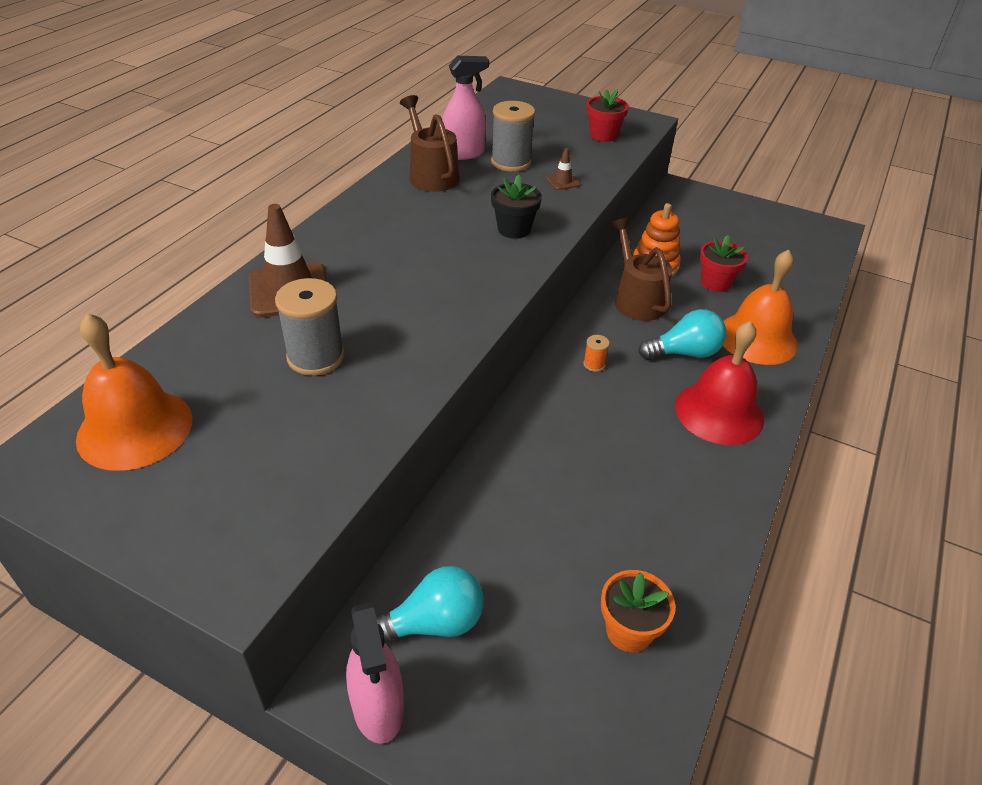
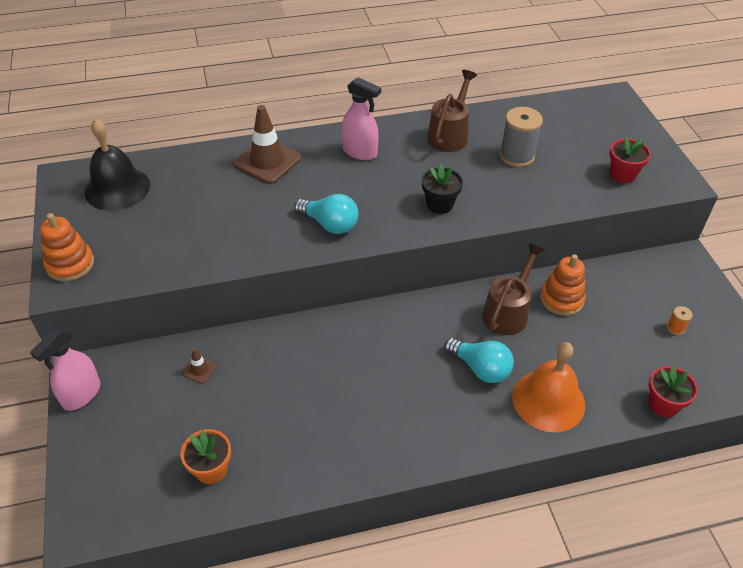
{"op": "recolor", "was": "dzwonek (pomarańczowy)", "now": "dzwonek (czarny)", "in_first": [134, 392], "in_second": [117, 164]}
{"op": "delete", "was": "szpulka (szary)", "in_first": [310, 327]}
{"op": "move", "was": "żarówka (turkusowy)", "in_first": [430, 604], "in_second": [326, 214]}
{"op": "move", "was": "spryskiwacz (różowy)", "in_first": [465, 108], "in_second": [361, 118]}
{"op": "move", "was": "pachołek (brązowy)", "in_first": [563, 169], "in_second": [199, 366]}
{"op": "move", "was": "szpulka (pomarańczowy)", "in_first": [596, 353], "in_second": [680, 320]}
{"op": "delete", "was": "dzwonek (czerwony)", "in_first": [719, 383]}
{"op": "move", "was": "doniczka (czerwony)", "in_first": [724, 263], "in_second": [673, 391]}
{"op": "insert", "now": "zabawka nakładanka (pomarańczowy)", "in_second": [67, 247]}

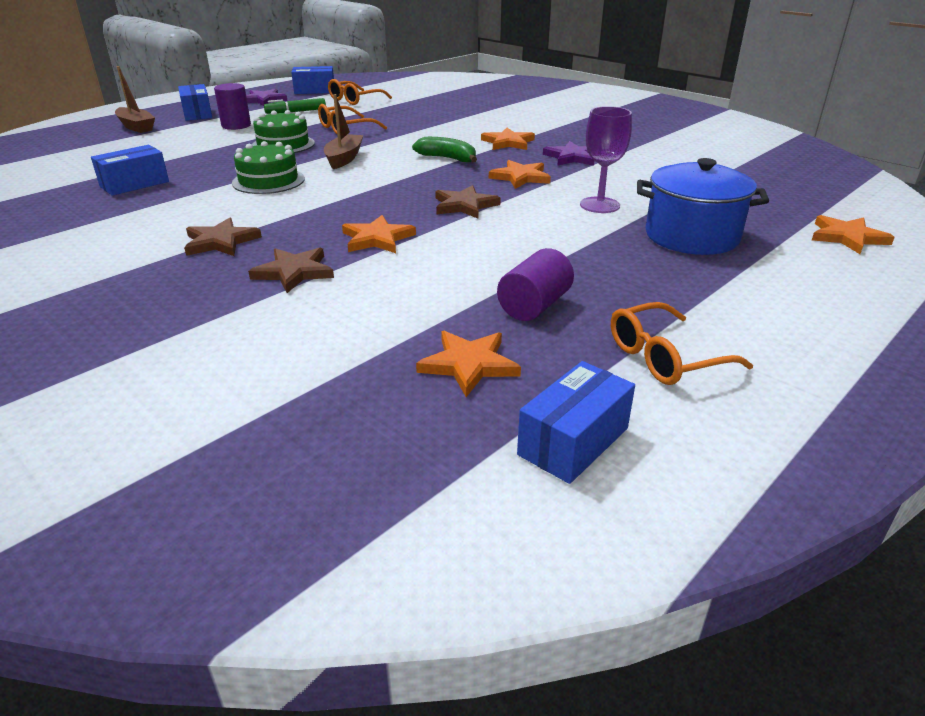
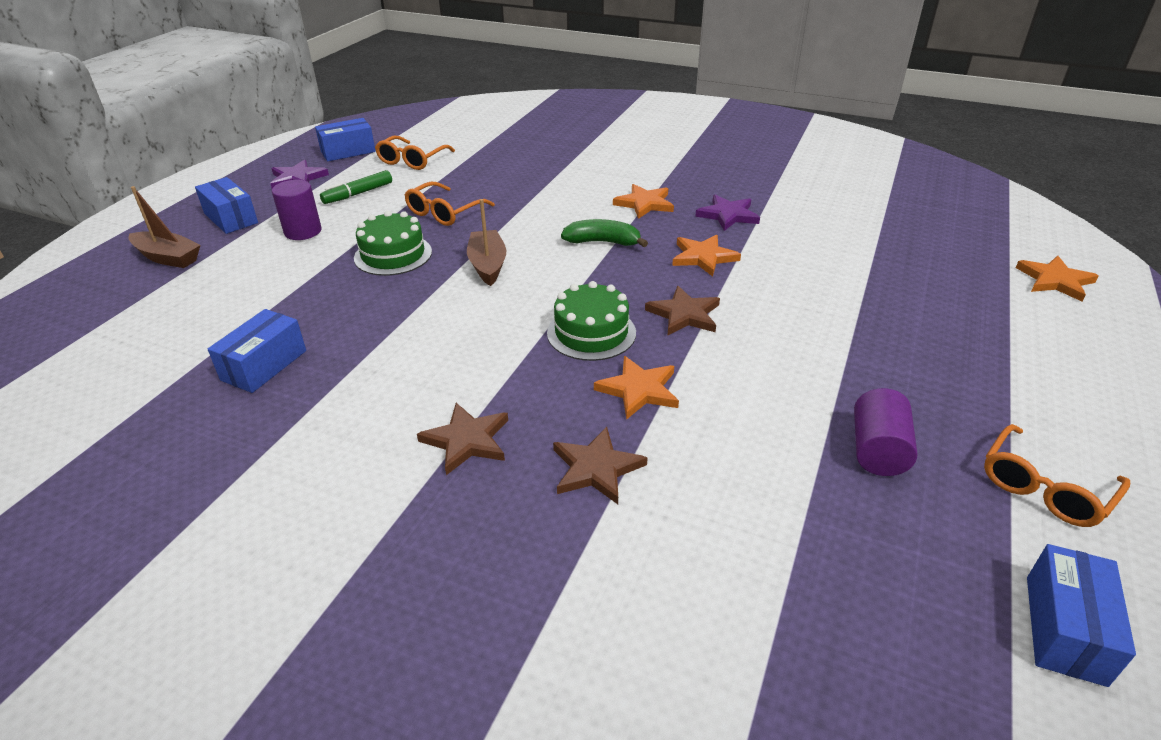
{"op": "move", "was": "tort (zielony)", "in_first": [268, 167], "in_second": [591, 321]}
{"op": "delete", "was": "gwiazda (pomarańczowy)", "in_first": [468, 364]}
{"op": "delete", "was": "kielich (fioletowy)", "in_first": [606, 159]}
{"op": "delete", "was": "garnek (niebieski)", "in_first": [703, 206]}

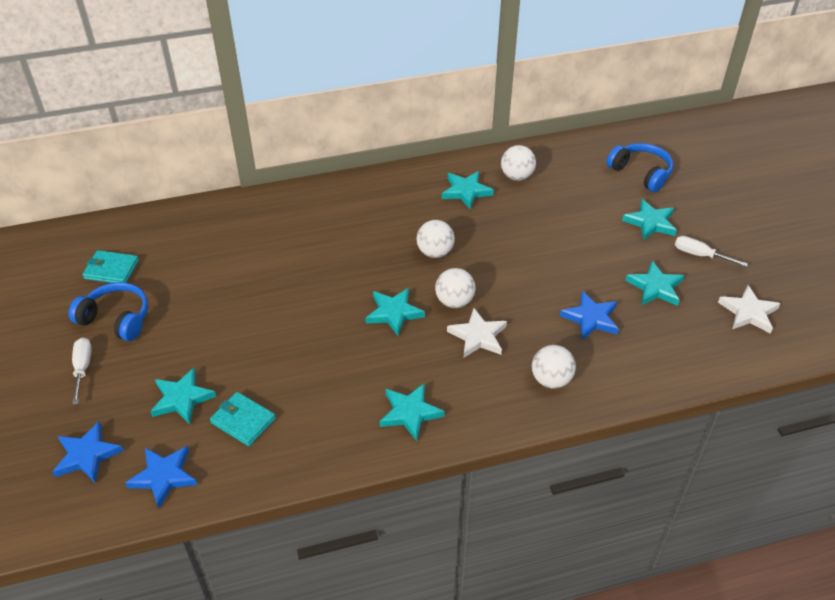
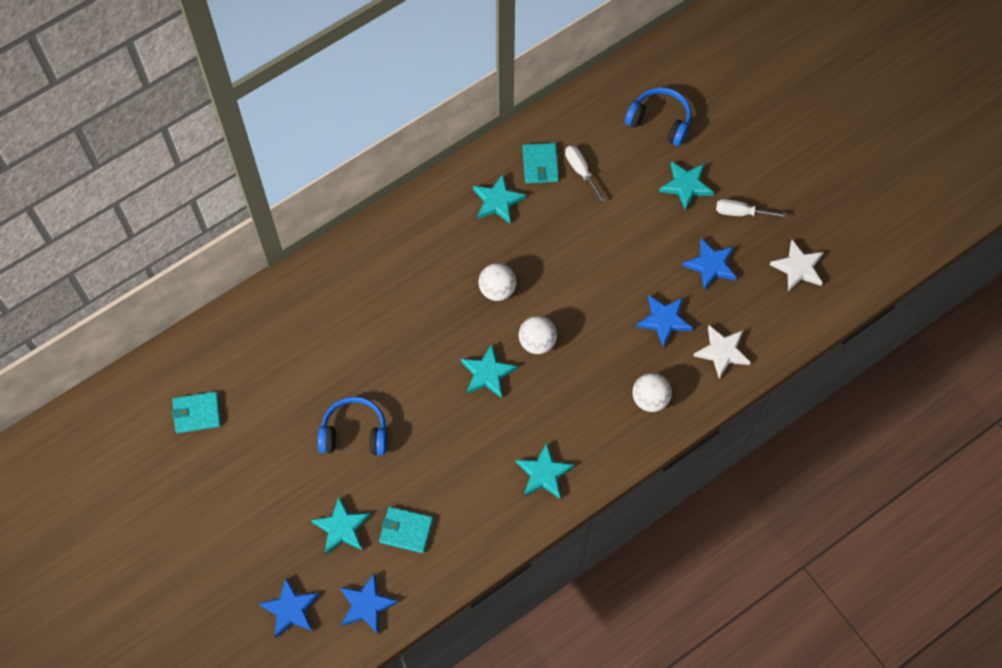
{"op": "move", "was": "słuchawki (niebieski)", "in_first": [108, 311], "in_second": [352, 425]}
{"op": "move", "was": "śrubokręt (biały)", "in_first": [82, 371], "in_second": [585, 173]}
{"op": "move", "was": "gwiazda (biały)", "in_first": [477, 333], "in_second": [722, 352]}
{"op": "replace", "was": "piłka (biały)", "now": "portfel (turkusowy)", "in_first": [518, 163], "in_second": [541, 163]}
{"op": "recolor", "was": "gwiazda (turkusowy)", "now": "gwiazda (niebieski)", "in_first": [654, 283], "in_second": [709, 264]}

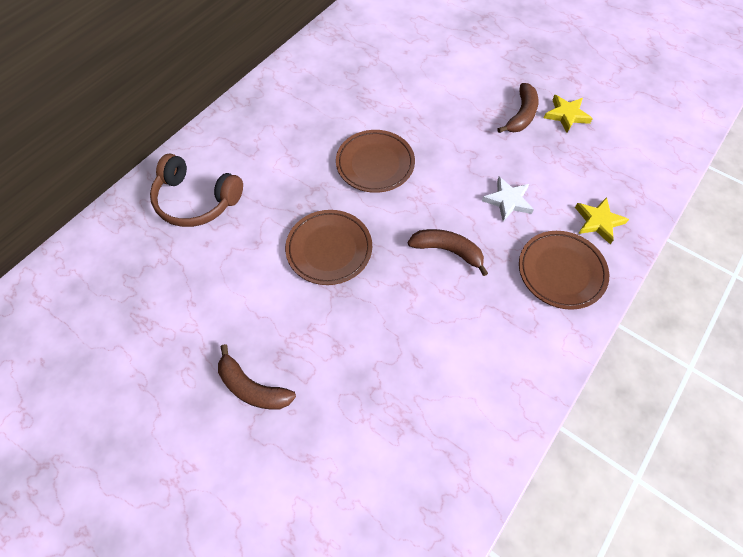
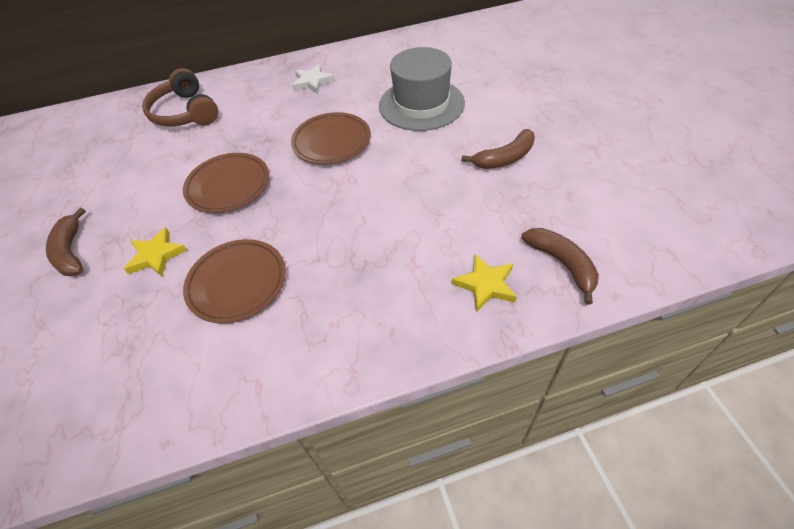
{"op": "move", "was": "banan (brązowy)", "in_first": [448, 252], "in_second": [560, 266]}
{"op": "move", "was": "gwiazda (biały)", "in_first": [508, 199], "in_second": [313, 79]}
{"op": "move", "was": "talerz (brązowy)", "in_first": [564, 270], "in_second": [234, 281]}
{"op": "move", "was": "gwiazda (żółty)", "in_first": [568, 114], "in_second": [155, 252]}
{"op": "insert", "now": "kapelusz (szary)", "in_second": [422, 89]}

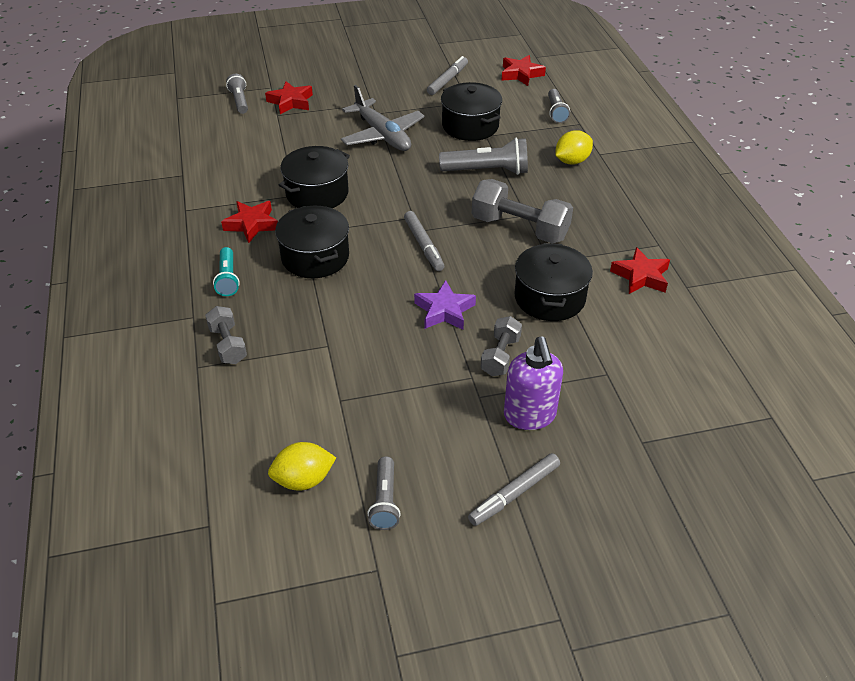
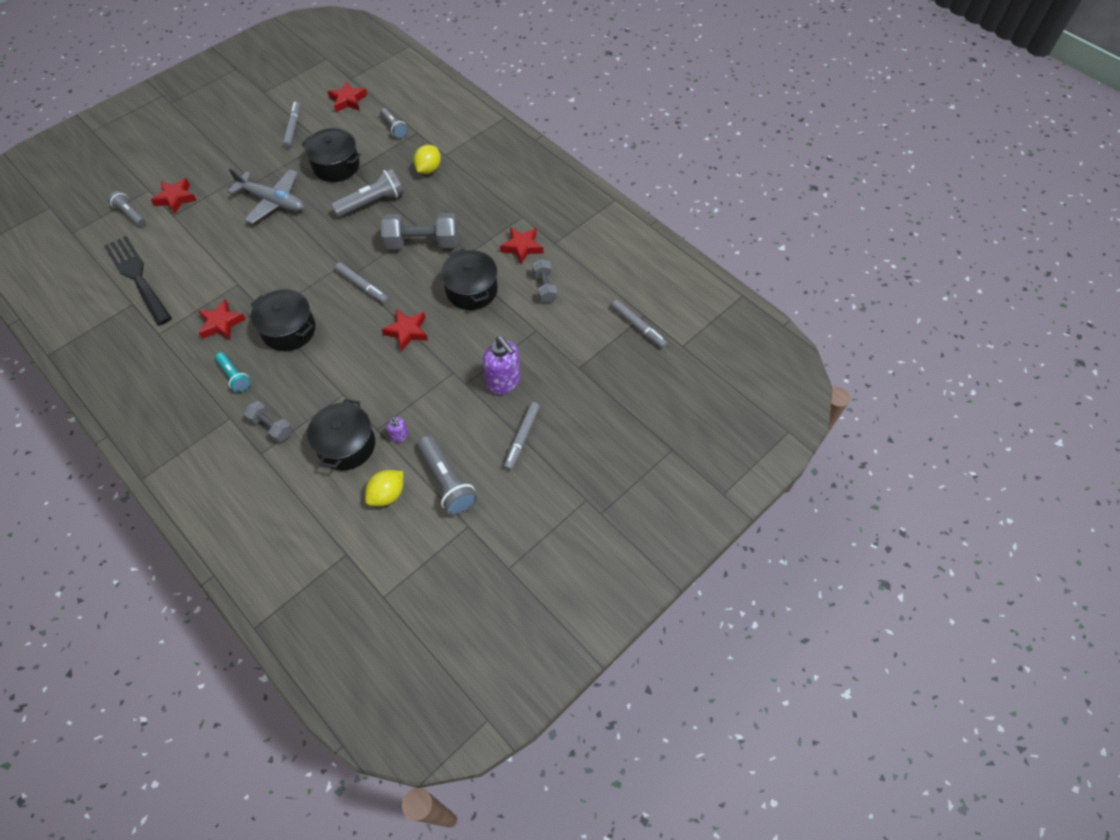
{"op": "move", "was": "garnek (czarny)", "in_first": [314, 177], "in_second": [341, 434]}
{"op": "resize", "was": "latarka (szary)", "in_first": [384, 493], "in_second": [447, 475], "ratio": 1.63}
{"op": "recolor", "was": "gwiazda (fioletowy)", "now": "gwiazda (czerwony)", "in_first": [445, 305], "in_second": [404, 330]}
{"op": "move", "was": "hantel (szary)", "in_first": [501, 346], "in_second": [545, 281]}
{"op": "insert", "now": "widelec (czarny)", "in_second": [138, 280]}
{"op": "insert", "now": "dozownik mydła (fioletowy)", "in_second": [397, 429]}
{"op": "insert", "now": "flamaster (szary)", "in_second": [639, 324]}

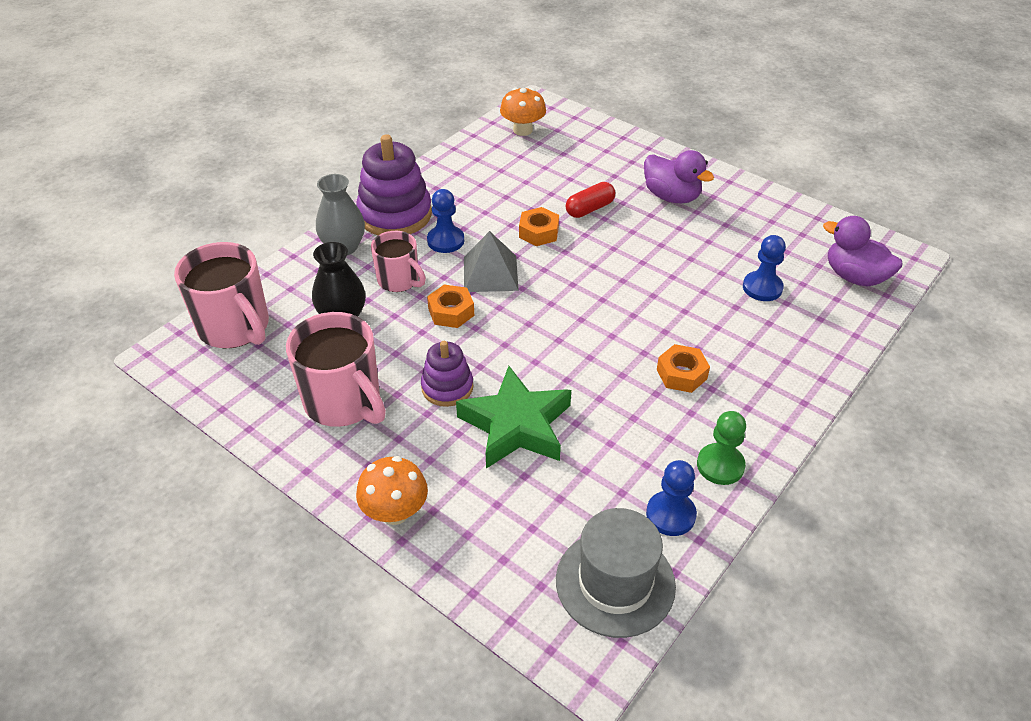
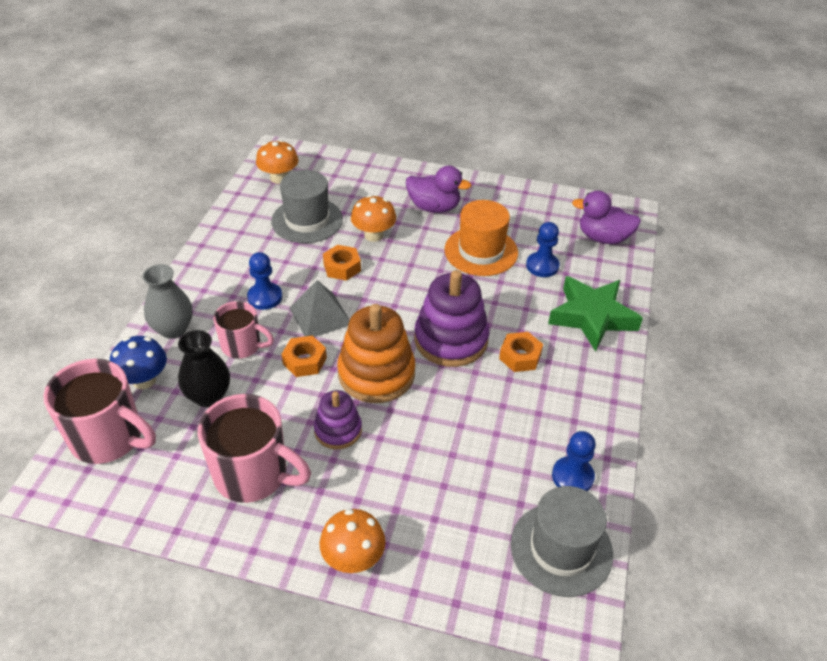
{"op": "move", "was": "zabawka nakładanka (fioletowy)", "in_first": [394, 184], "in_second": [451, 318]}
{"op": "move", "was": "gwiazda (zielony)", "in_first": [513, 417], "in_second": [595, 314]}
{"op": "replace", "was": "kapsułka (czerwony)", "now": "grzyb (pomarańczowy)", "in_first": [590, 200], "in_second": [373, 218]}
{"op": "delete", "was": "pionek (zielony)", "in_first": [721, 448]}
{"op": "insert", "now": "grzyb (niebieski)", "in_second": [138, 362]}
{"op": "insert", "now": "kapelusz (szary)", "in_second": [307, 206]}
{"op": "insert", "now": "zabawka nakładanka (pomarańczowy)", "in_second": [376, 353]}
{"op": "insert", "now": "kapelusz (pomarańczowy)", "in_second": [481, 238]}

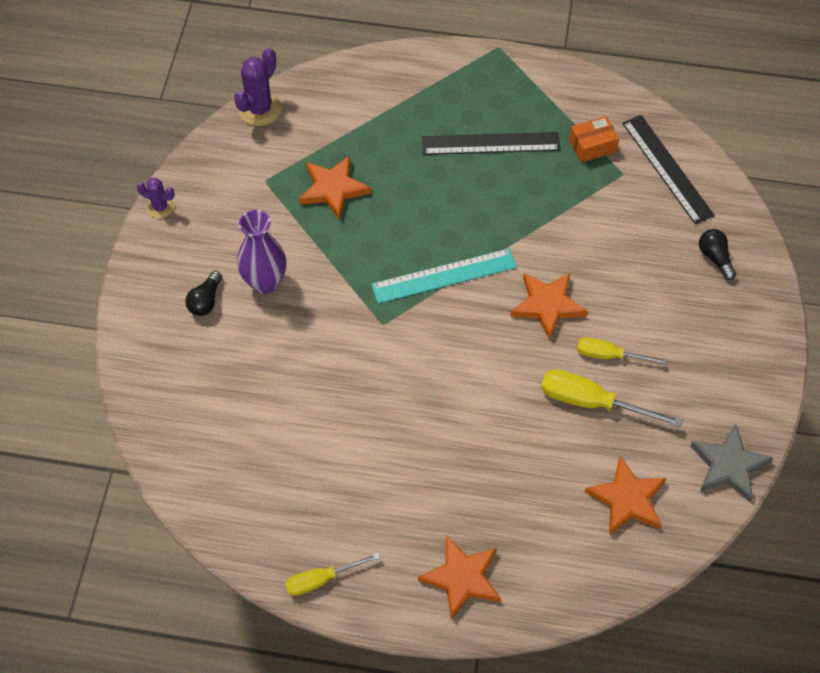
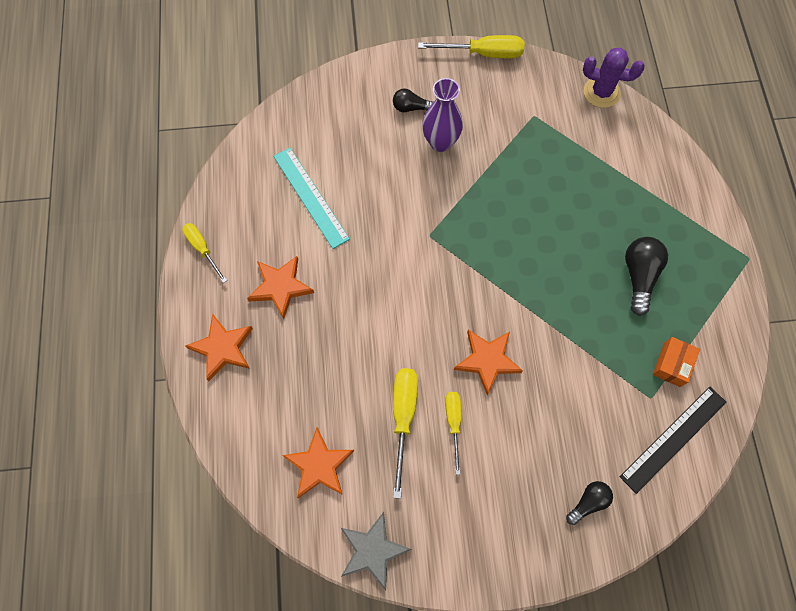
{"op": "replace", "was": "kaktus (fioletowy)", "now": "śrubokręt (żółty)", "in_first": [156, 198], "in_second": [471, 46]}
{"op": "move", "was": "gwiazda (pomarańczowy)", "in_first": [335, 188], "in_second": [280, 287]}
{"op": "move", "was": "linijka (turkusowy)", "in_first": [444, 276], "in_second": [311, 198]}
{"op": "replace", "was": "linijka (czarny)", "now": "żarówka (czarny)", "in_first": [491, 143], "in_second": [646, 276]}
{"op": "rotate", "was": "pudełko (pomarańczowy)", "in_first": [594, 139], "in_second": [676, 362], "clockwise": 60}

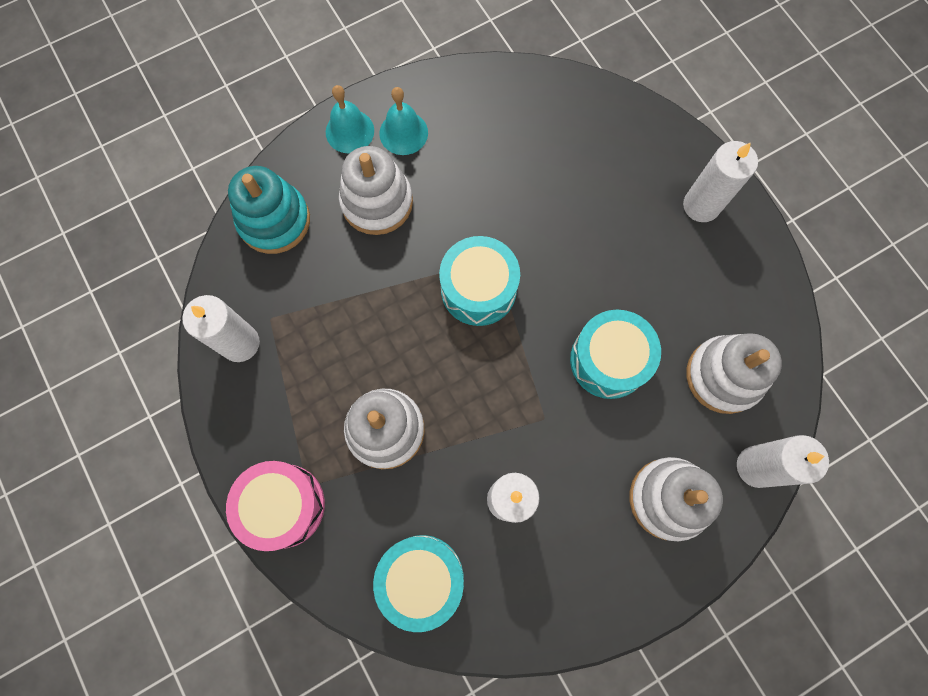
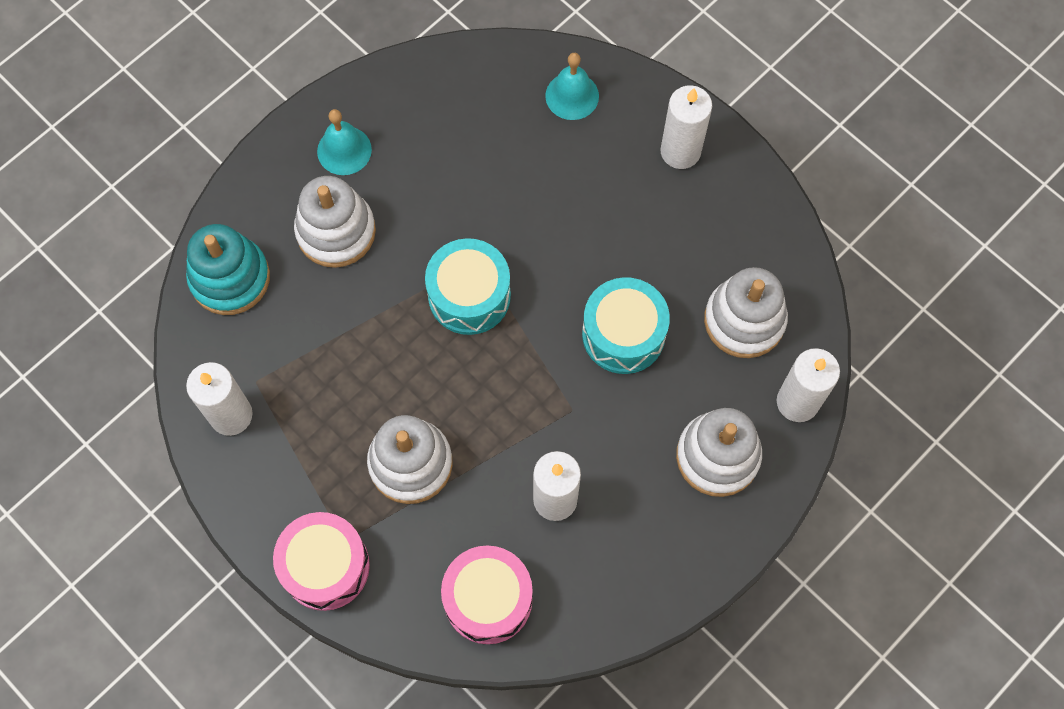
{"op": "move", "was": "dzwonek (turkusowy)", "in_first": [350, 119], "in_second": [572, 86]}
{"op": "recolor", "was": "bęben (turkusowy)", "now": "bęben (różowy)", "in_first": [418, 583], "in_second": [487, 594]}

